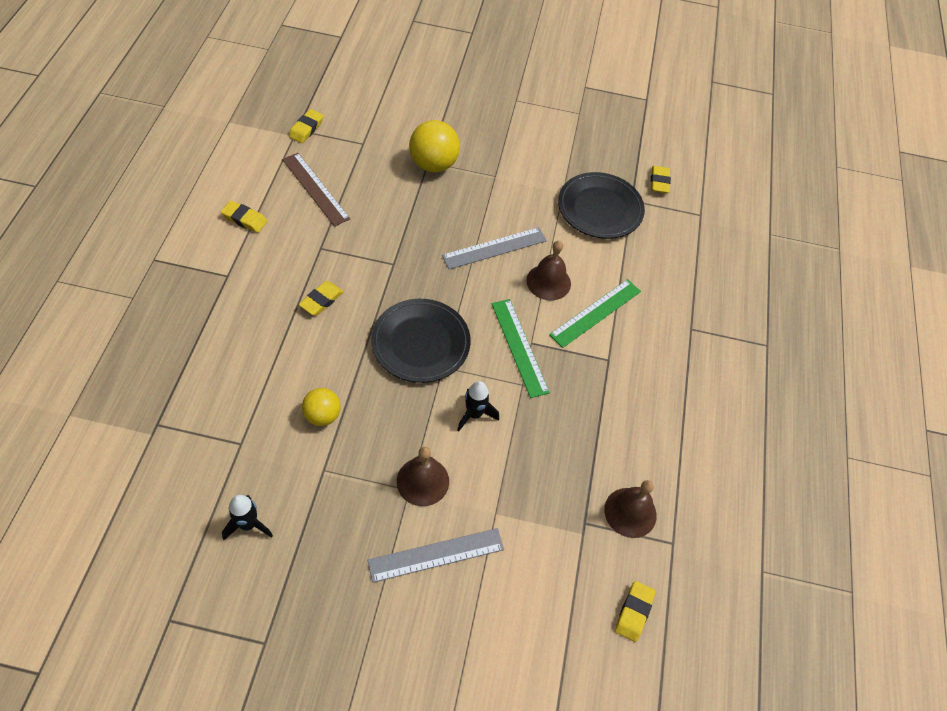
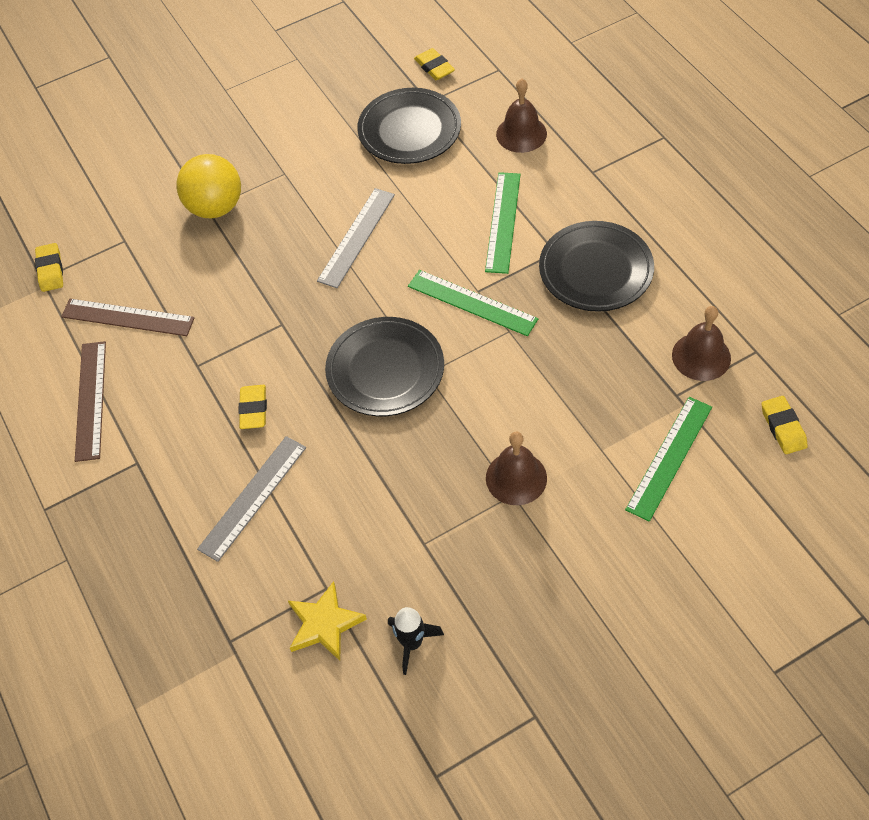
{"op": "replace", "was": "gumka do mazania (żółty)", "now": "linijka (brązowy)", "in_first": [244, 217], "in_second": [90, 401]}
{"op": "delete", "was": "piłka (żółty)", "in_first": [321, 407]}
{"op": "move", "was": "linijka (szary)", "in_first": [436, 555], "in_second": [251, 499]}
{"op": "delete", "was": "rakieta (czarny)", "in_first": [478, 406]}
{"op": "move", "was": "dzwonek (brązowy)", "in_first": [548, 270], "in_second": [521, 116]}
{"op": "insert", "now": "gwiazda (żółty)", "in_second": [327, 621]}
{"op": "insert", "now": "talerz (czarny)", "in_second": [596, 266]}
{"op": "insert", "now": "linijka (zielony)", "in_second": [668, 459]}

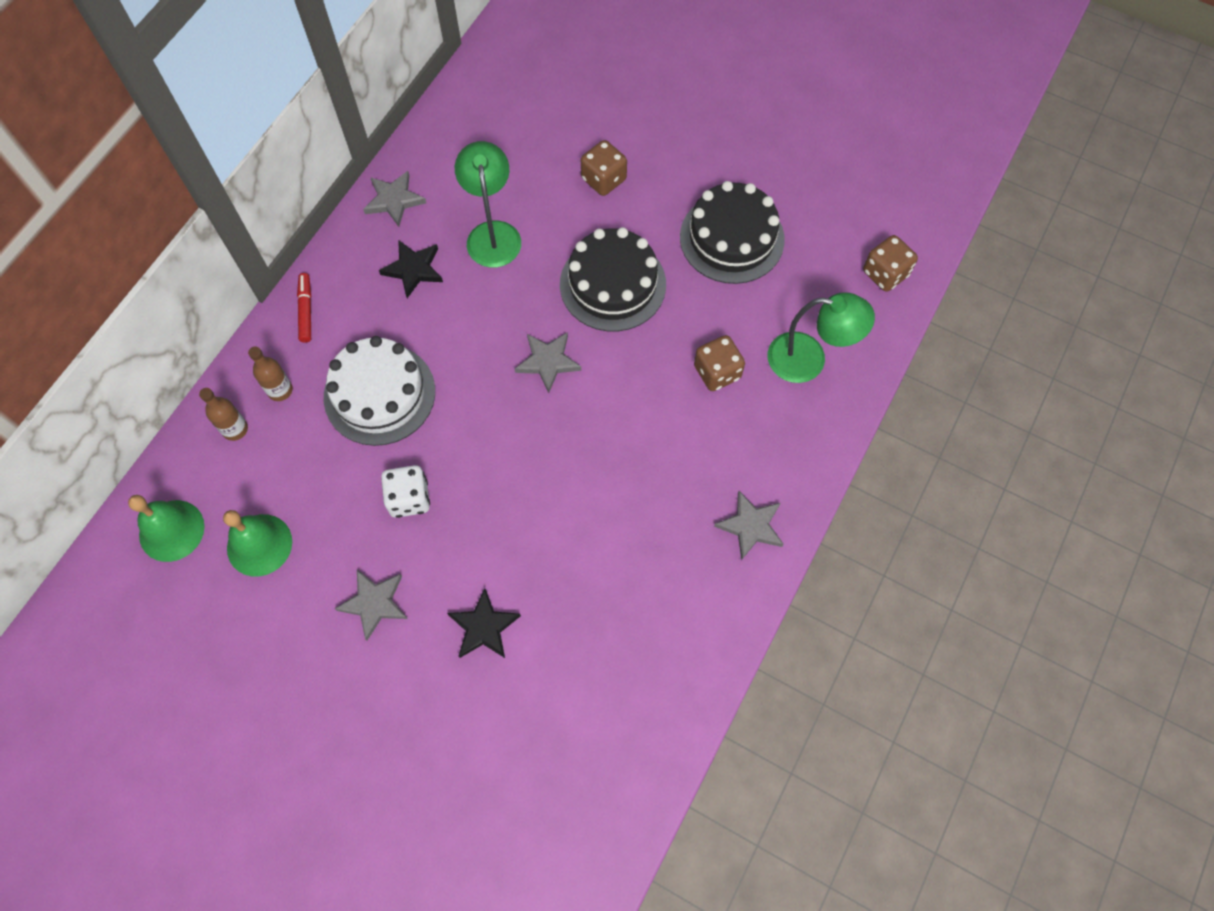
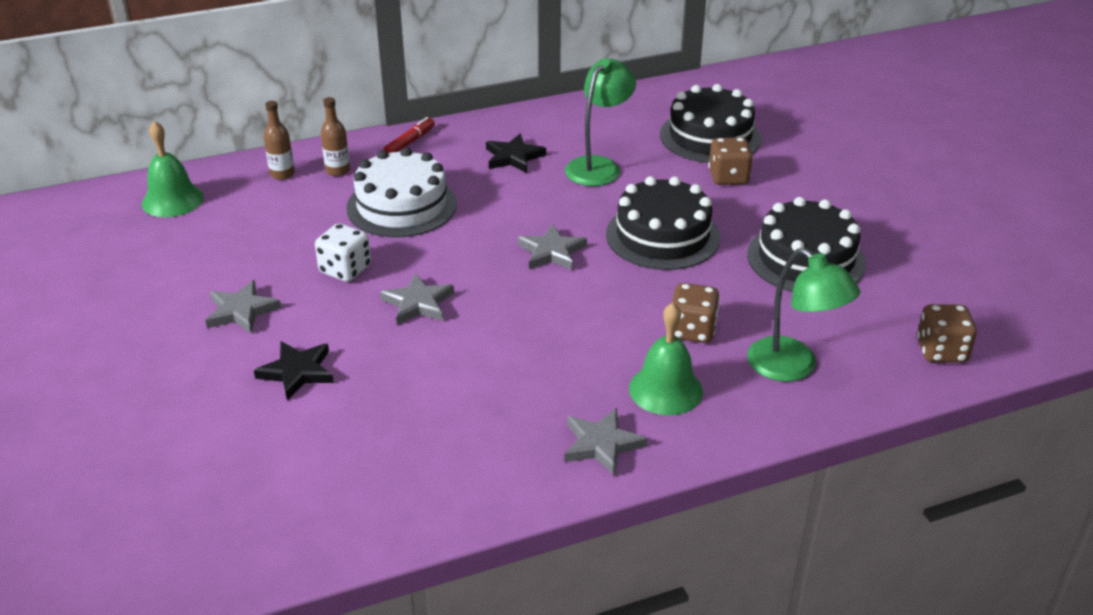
{"op": "move", "was": "dzwonek (zielony)", "in_first": [257, 543], "in_second": [666, 358]}
{"op": "move", "was": "gwiazda (szary)", "in_first": [394, 199], "in_second": [417, 299]}
{"op": "insert", "now": "tort (czarny)", "in_second": [710, 123]}

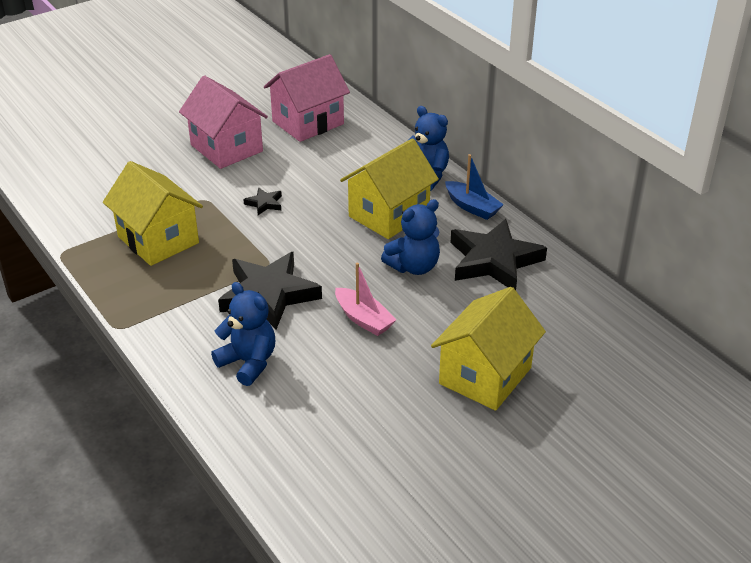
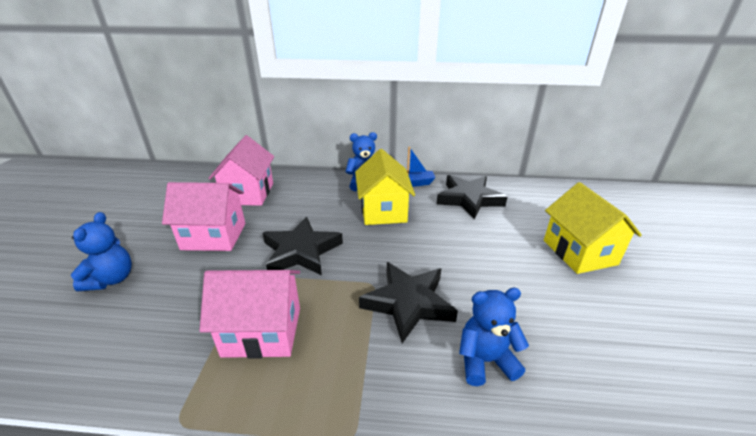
{"op": "recolor", "was": "domek (żółty)", "now": "domek (różowy)", "in_first": [153, 213], "in_second": [249, 314]}
{"op": "resize", "was": "gwiazda (czarny)", "in_first": [262, 201], "in_second": [303, 246], "ratio": 2.33}
{"op": "delete", "was": "łódka (różowy)", "in_first": [366, 299]}
{"op": "move", "was": "miś (niebieski)", "in_first": [410, 237], "in_second": [101, 251]}

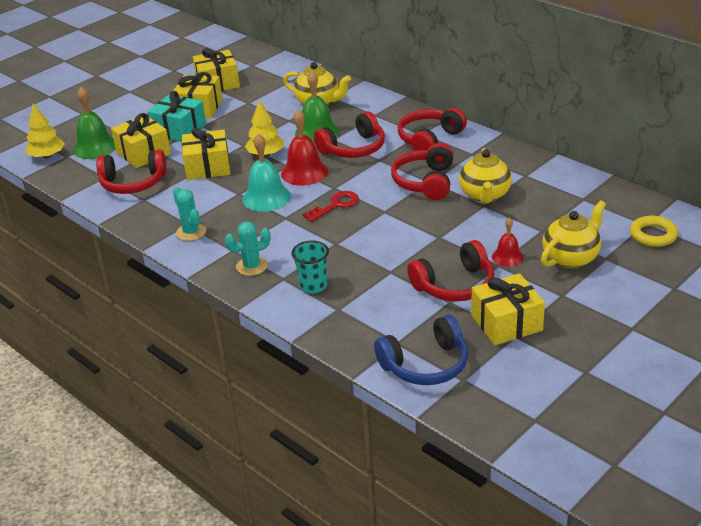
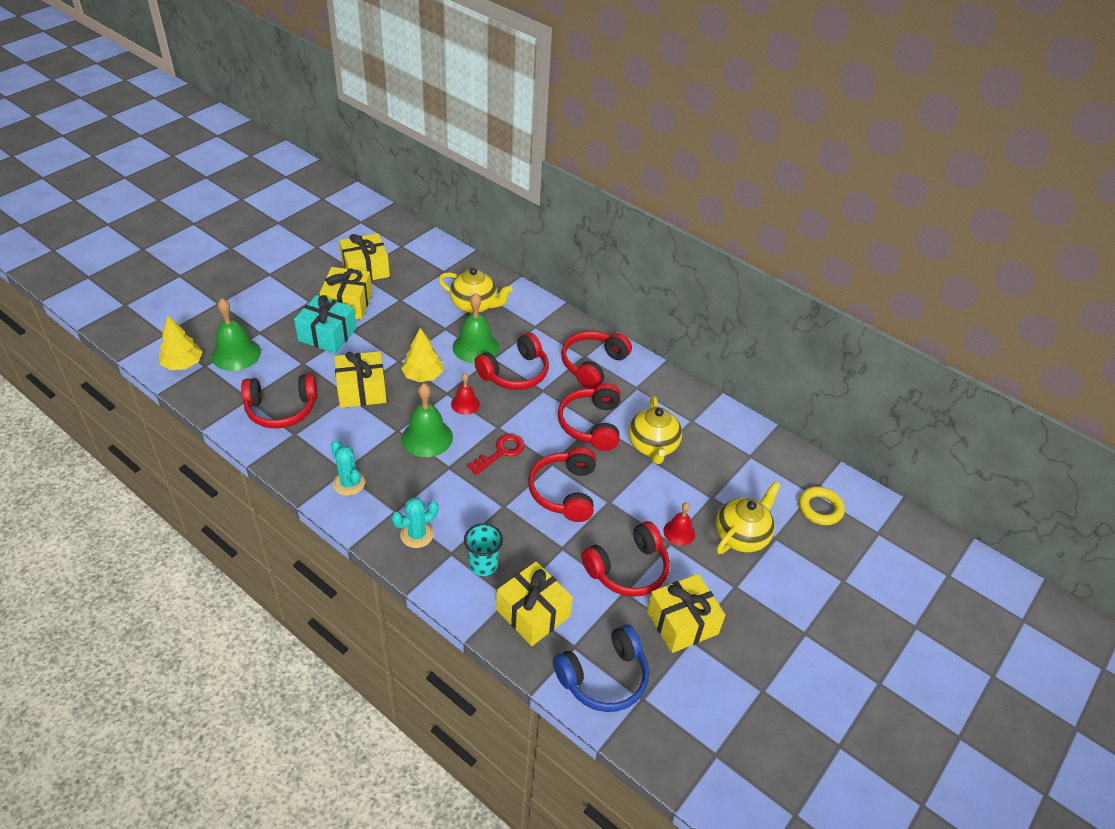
{"op": "move", "was": "prezent (żółty)", "in_first": [141, 140], "in_second": [534, 604]}
{"op": "recolor", "was": "dzwonek (turkusowy)", "now": "dzwonek (zielony)", "in_first": [266, 172], "in_second": [427, 420]}
{"op": "resize", "was": "dzwonek (czerwony)", "in_first": [304, 147], "in_second": [465, 394], "ratio": 0.58}
{"op": "insert", "now": "słuchawki (czerwony)", "in_second": [562, 484]}

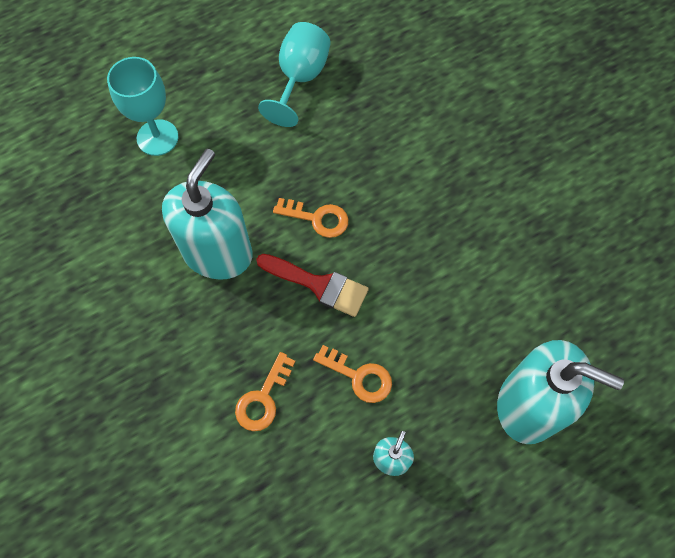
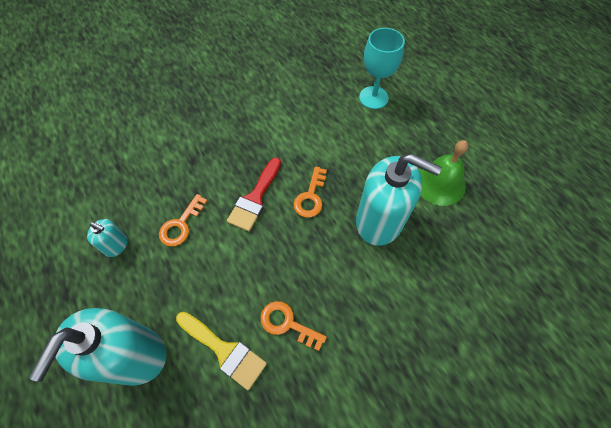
{"op": "move", "was": "dozownik mydła (turkusowy)", "in_first": [207, 214], "in_second": [399, 200]}
{"op": "move", "was": "klucz (pomarańczowy)", "in_first": [265, 391], "in_second": [293, 326]}
{"op": "replace", "was": "kielich (turkusowy)", "now": "dzwonek (zielony)", "in_first": [294, 74], "in_second": [444, 173]}
{"op": "insert", "now": "pędzel (żółty)", "in_second": [221, 351]}

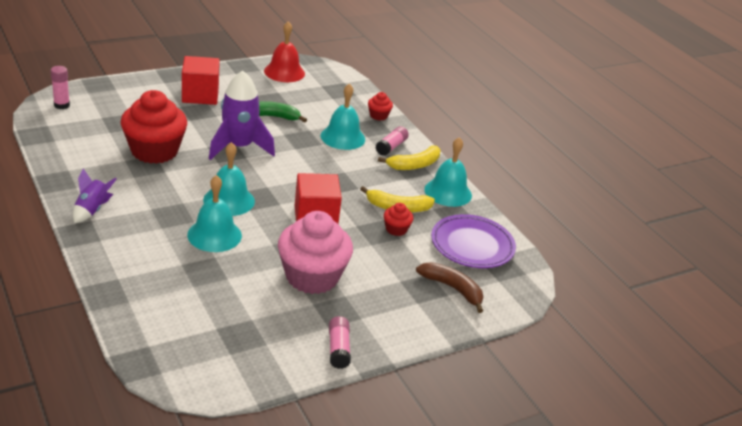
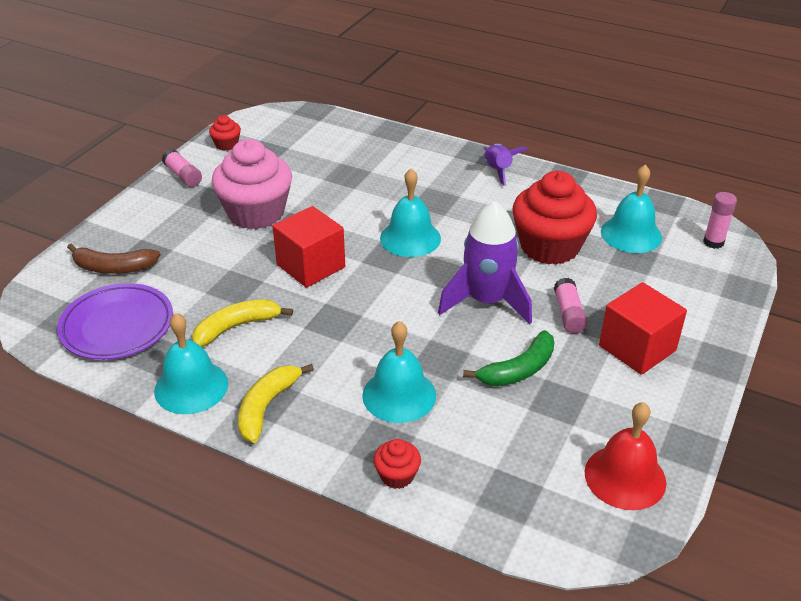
{"op": "move", "was": "dzwonek (turkusowy)", "in_first": [214, 213], "in_second": [631, 209]}
{"op": "move", "was": "klej w sztyfcie (różowy)", "in_first": [392, 141], "in_second": [571, 305]}
{"op": "move", "was": "muffinka (czerwony)", "in_first": [398, 219], "in_second": [225, 133]}

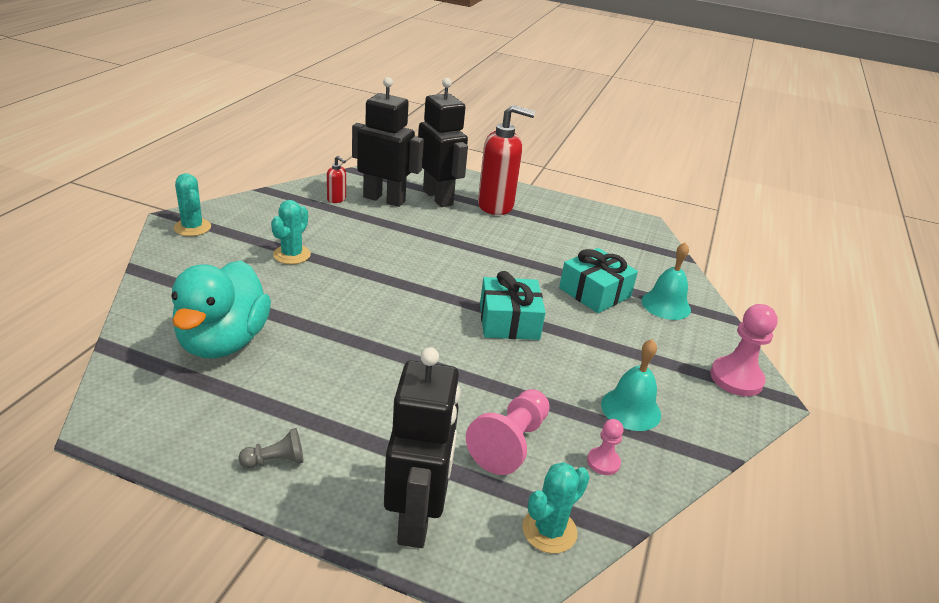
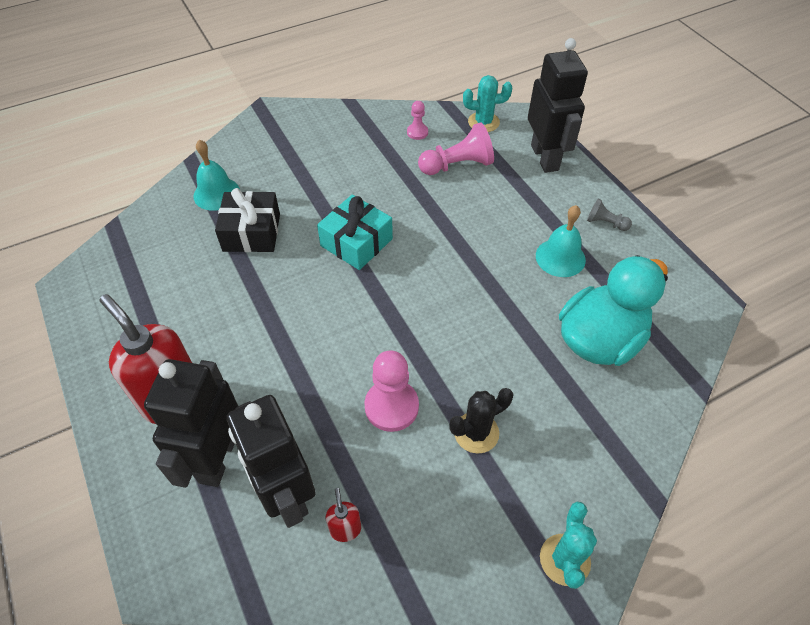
{"op": "recolor", "was": "kaktus (turkusowy)", "now": "kaktus (czarny)", "in_first": [291, 232], "in_second": [481, 420]}
{"op": "rotate", "was": "robot (czarny)", "in_first": [422, 447], "in_second": [558, 105], "clockwise": 120}
{"op": "recolor", "was": "prezent (turkusowy)", "now": "prezent (czarny)", "in_first": [598, 280], "in_second": [247, 220]}
{"op": "move", "was": "dzwonek (turkusowy)", "in_first": [631, 385], "in_second": [561, 241]}
{"op": "move", "was": "pionek (różowy)", "in_first": [744, 350], "in_second": [391, 391]}

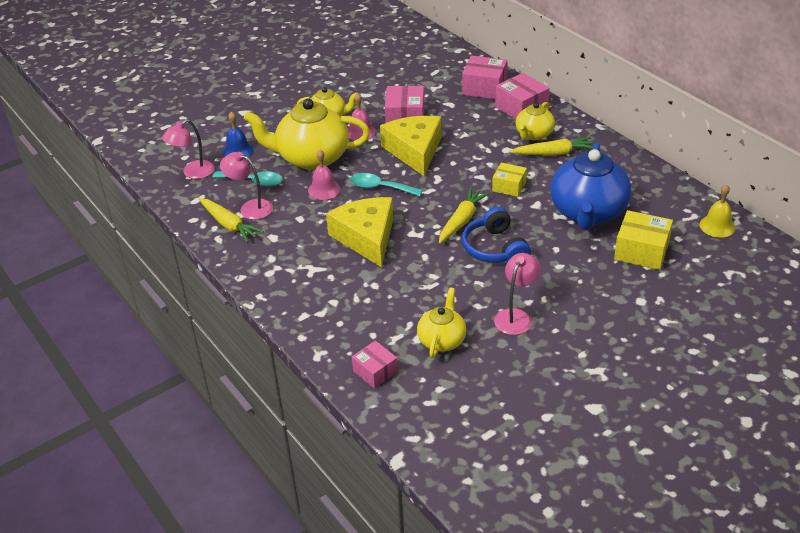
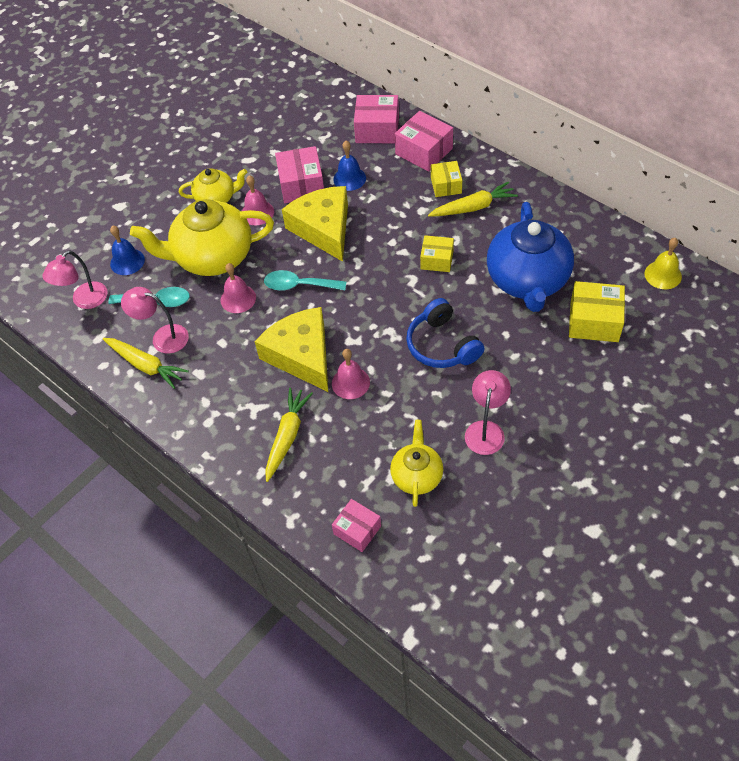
{"op": "move", "was": "marchewka (żółty)", "in_first": [464, 215], "in_second": [289, 435]}
{"op": "replace", "was": "imbryk (żółty)", "now": "pudełko (żółty)", "in_first": [535, 121], "in_second": [446, 179]}
{"op": "insert", "now": "dzwonek (różowy)", "in_second": [351, 374]}
{"op": "insert", "now": "dzwonek (niebieski)", "in_second": [349, 166]}

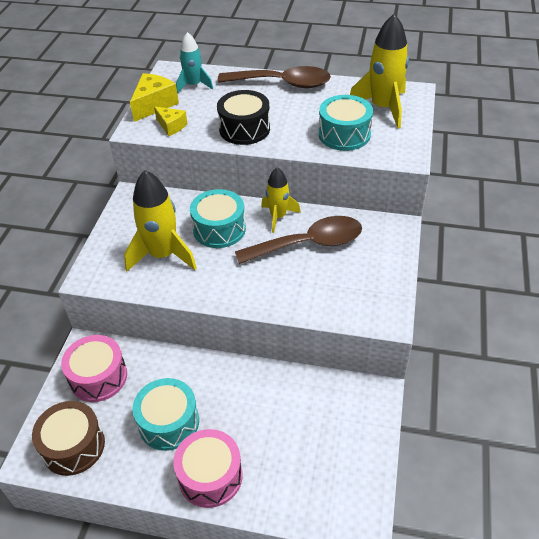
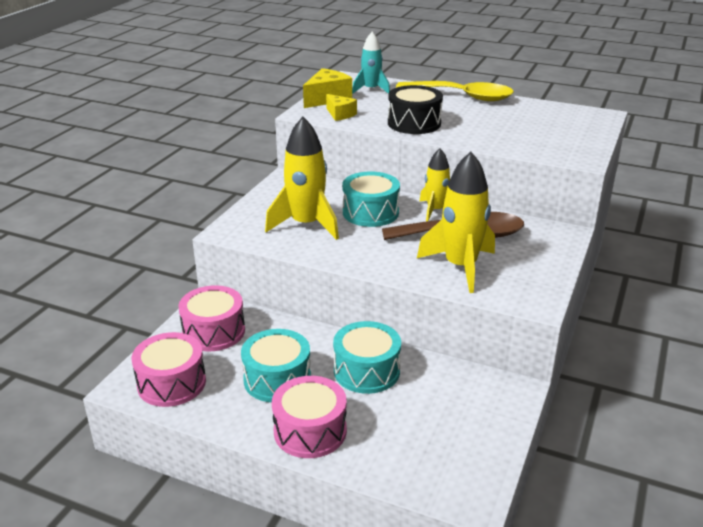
{"op": "recolor", "was": "bęben (brązowy)", "now": "bęben (różowy)", "in_first": [68, 438], "in_second": [169, 369]}
{"op": "recolor", "was": "łyżka (brązowy)", "now": "łyżka (żółty)", "in_first": [274, 77], "in_second": [455, 91]}
{"op": "move", "was": "bęben (turkusowy)", "in_first": [346, 123], "in_second": [367, 357]}
{"op": "move", "was": "rakieta (żółty)", "in_first": [379, 71], "in_second": [456, 222]}

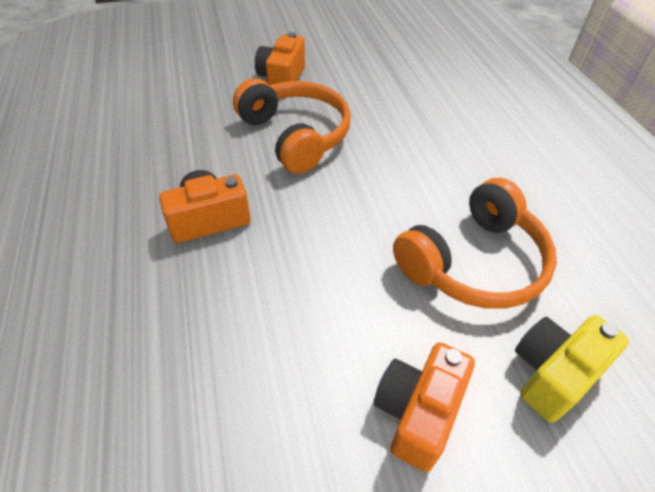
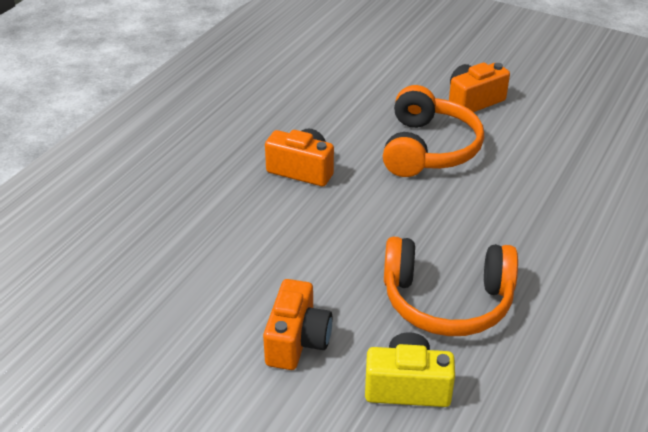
{"op": "rotate", "was": "aparat fotograficzny (pomarańczowy)", "in_first": [424, 407], "in_second": [297, 324], "clockwise": 120}

